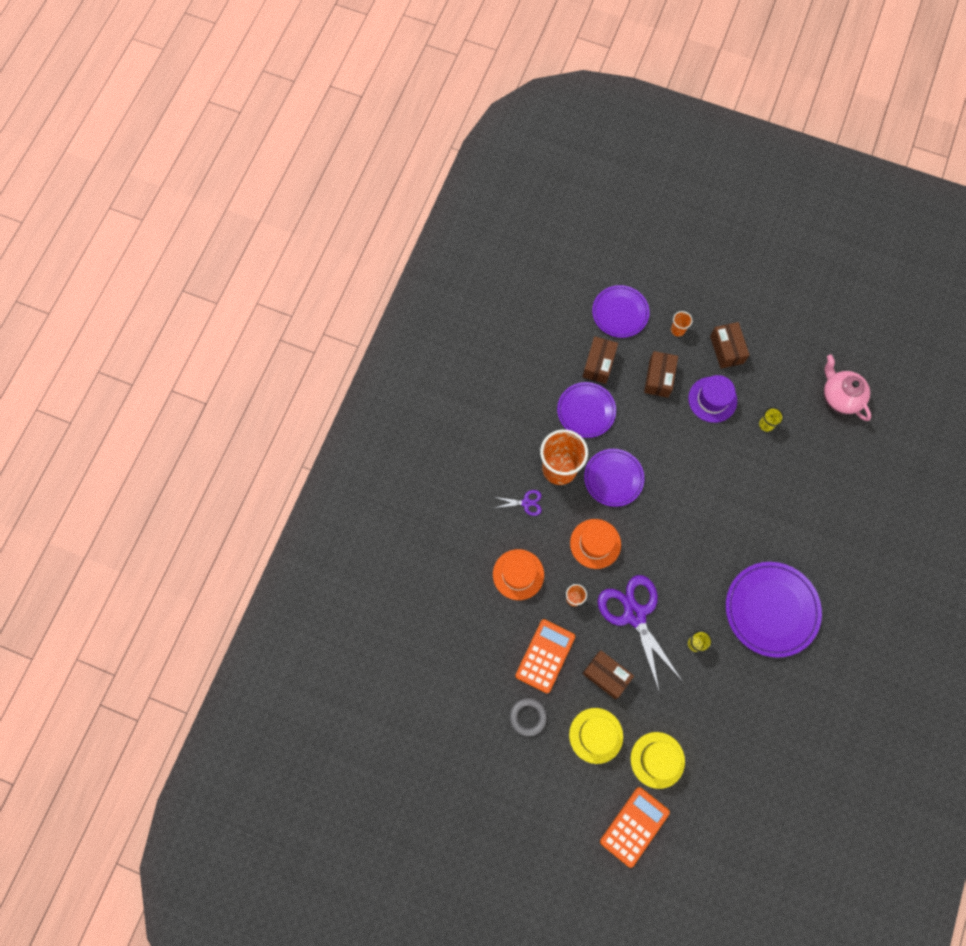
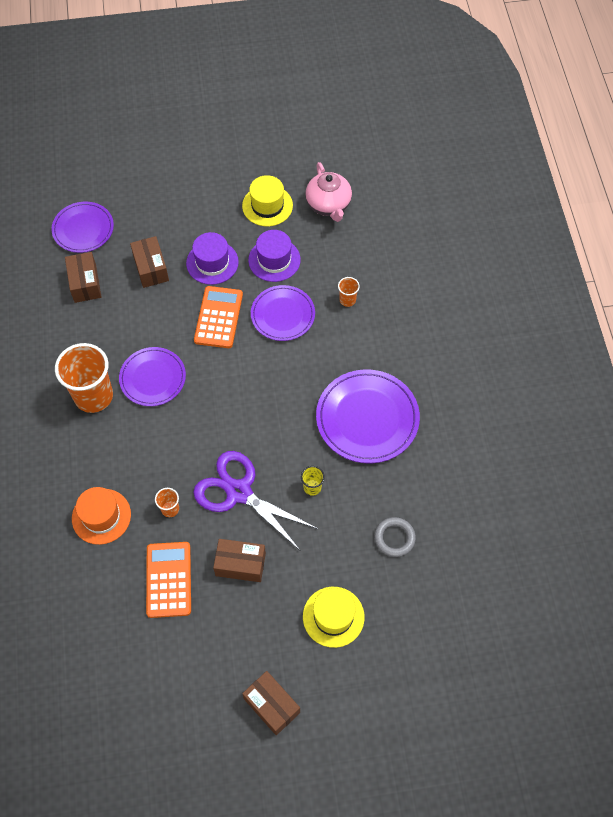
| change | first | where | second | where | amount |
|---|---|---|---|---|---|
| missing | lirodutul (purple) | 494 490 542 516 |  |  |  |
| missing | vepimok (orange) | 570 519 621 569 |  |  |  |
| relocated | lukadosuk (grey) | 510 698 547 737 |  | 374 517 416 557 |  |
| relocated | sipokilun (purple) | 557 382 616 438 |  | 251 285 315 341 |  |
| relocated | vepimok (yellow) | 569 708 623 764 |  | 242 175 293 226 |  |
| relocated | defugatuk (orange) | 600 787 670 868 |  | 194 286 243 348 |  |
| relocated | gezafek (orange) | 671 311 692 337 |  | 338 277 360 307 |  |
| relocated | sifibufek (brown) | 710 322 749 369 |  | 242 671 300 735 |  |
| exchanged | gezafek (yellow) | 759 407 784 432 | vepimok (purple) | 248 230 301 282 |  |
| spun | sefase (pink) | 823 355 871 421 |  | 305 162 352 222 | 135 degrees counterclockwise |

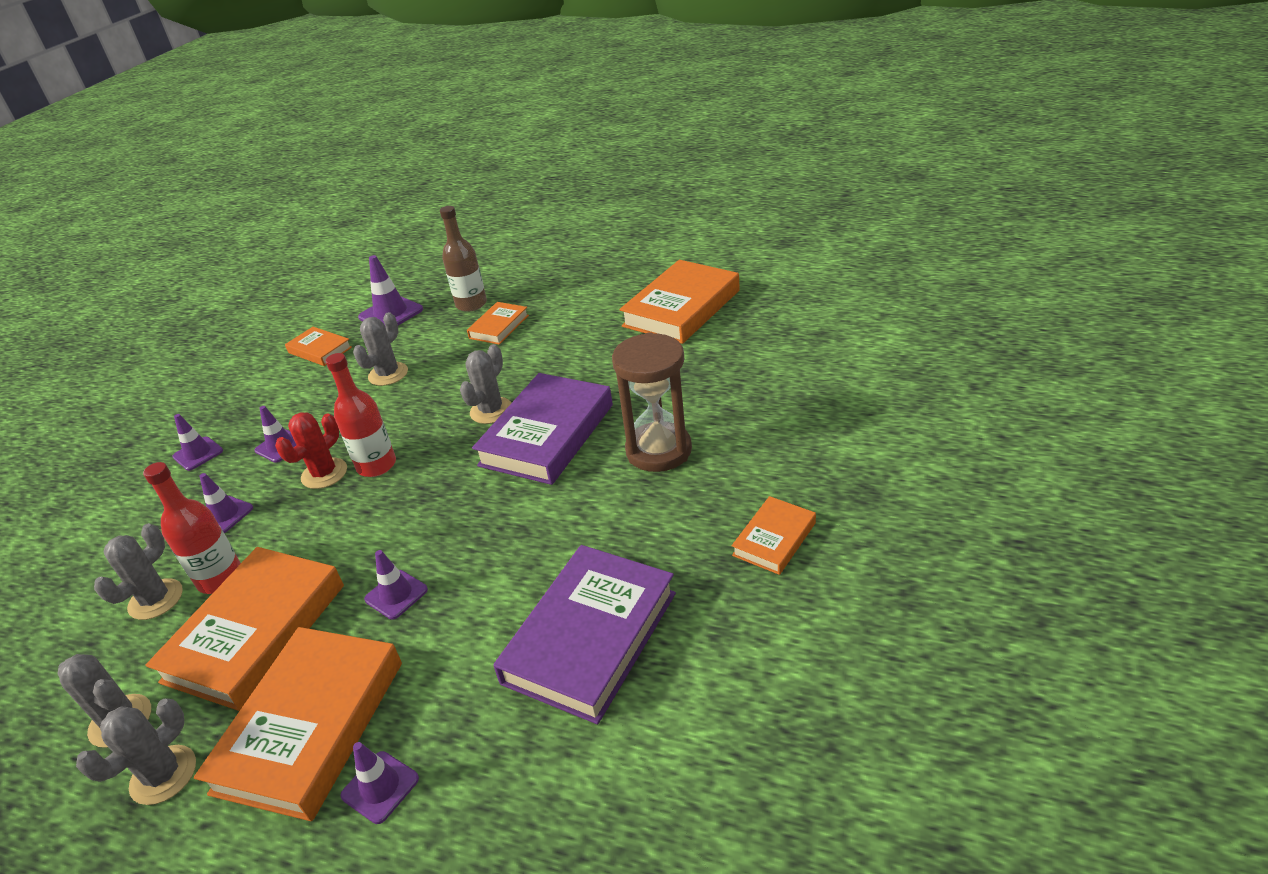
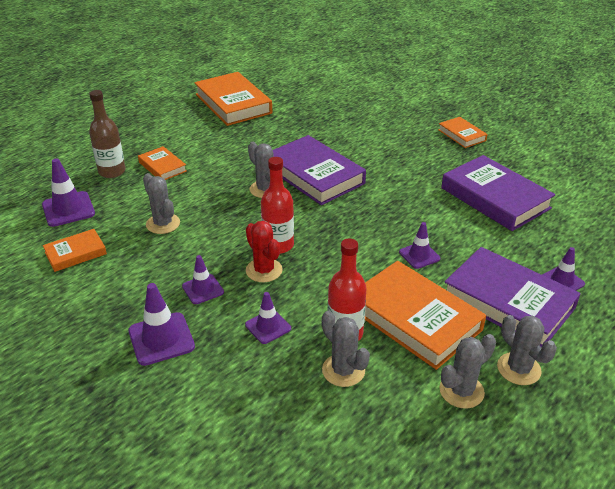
| change | first | where | second | where | amount |
|---|---|---|---|---|---|
| missing | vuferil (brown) | 612 332 692 472 |  |  |  |
| colour | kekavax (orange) | 194 627 402 821 | kekavax (purple) | 444 247 581 347 |  |
| size | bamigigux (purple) | 172 414 223 471 |  | 128 283 195 366 | x1.55 |

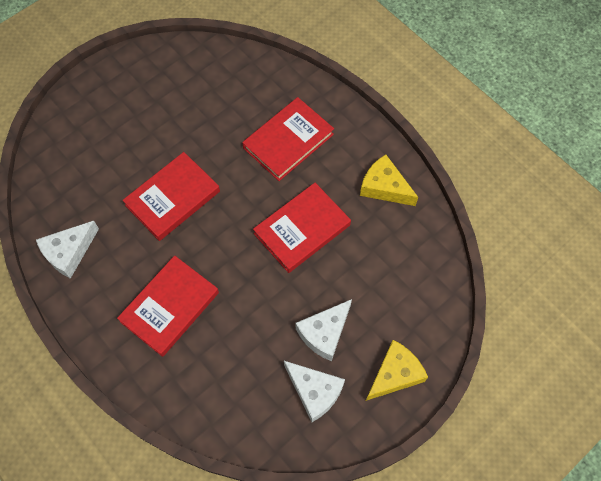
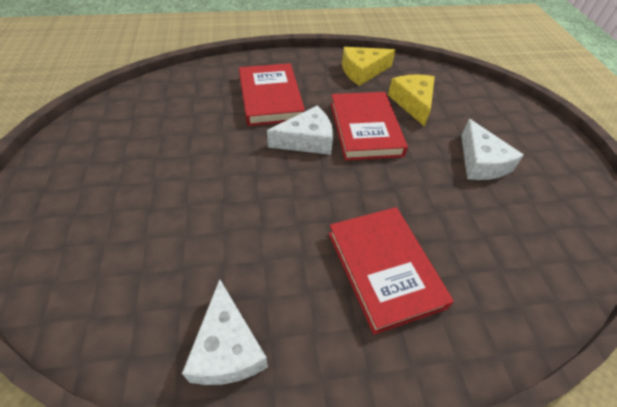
| change | first | where | second | where | amount |
|---|---|---|---|---|---|
| missing | kekavax (red) | 123 152 220 241 |  |  |  |
| relocated | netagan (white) | 284 361 345 422 |  | 267 106 333 155 |  |
| relocated | netagan (yellow) | 366 340 428 401 |  | 388 74 435 127 |  |

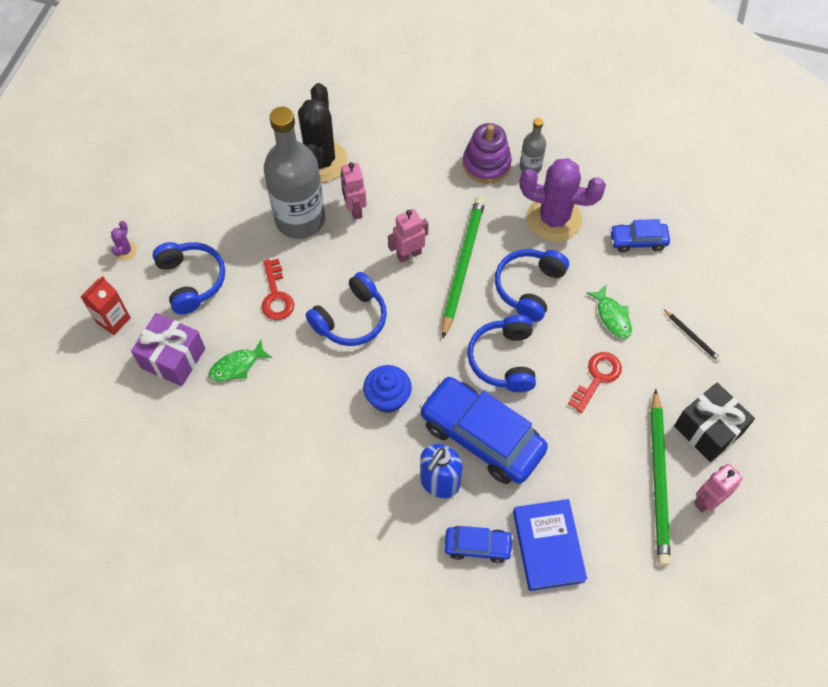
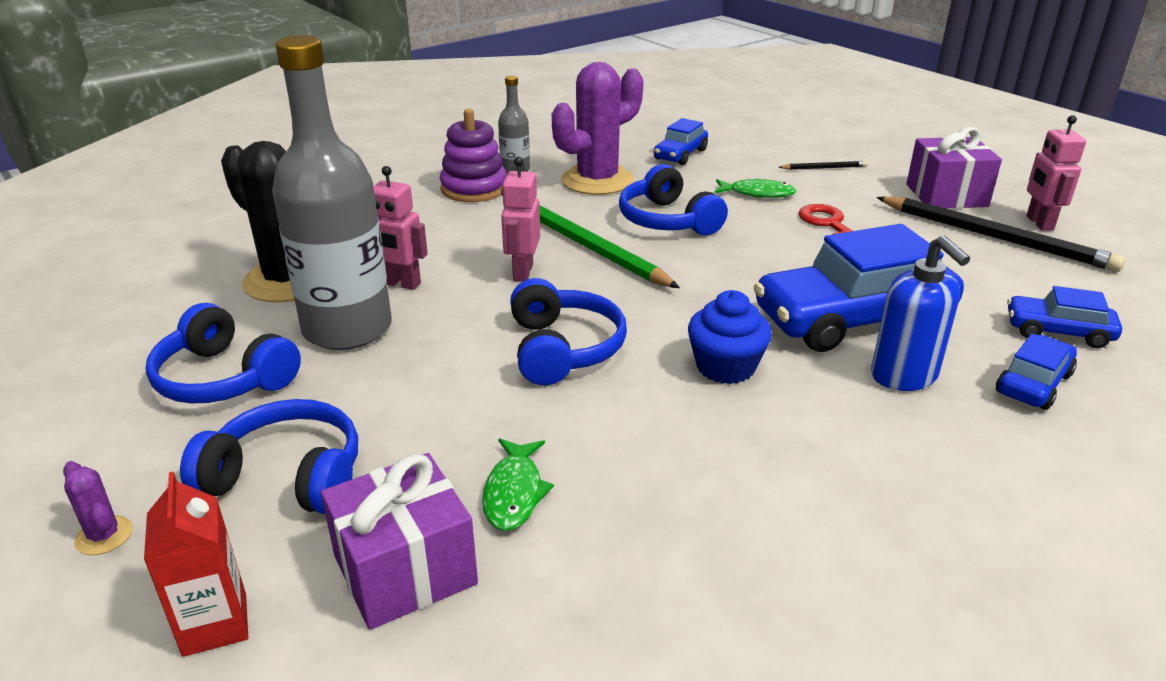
| change | first | where | second | where | amount |
|---|---|---|---|---|---|
| missing | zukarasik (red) | 262 259 294 320 |  |  |  |
| relocated | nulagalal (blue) | 467 315 536 392 |  | 145 303 301 404 |  |
| exchanged | kekavax (blue) | 513 499 587 591 | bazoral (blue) | 1007 286 1122 348 |  |
| colour | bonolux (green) | 651 389 671 566 | bonolux (black) | 876 196 1125 272 |  |
| colour | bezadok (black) | 674 382 755 462 | bezadok (purple) | 906 127 1002 208 |  |

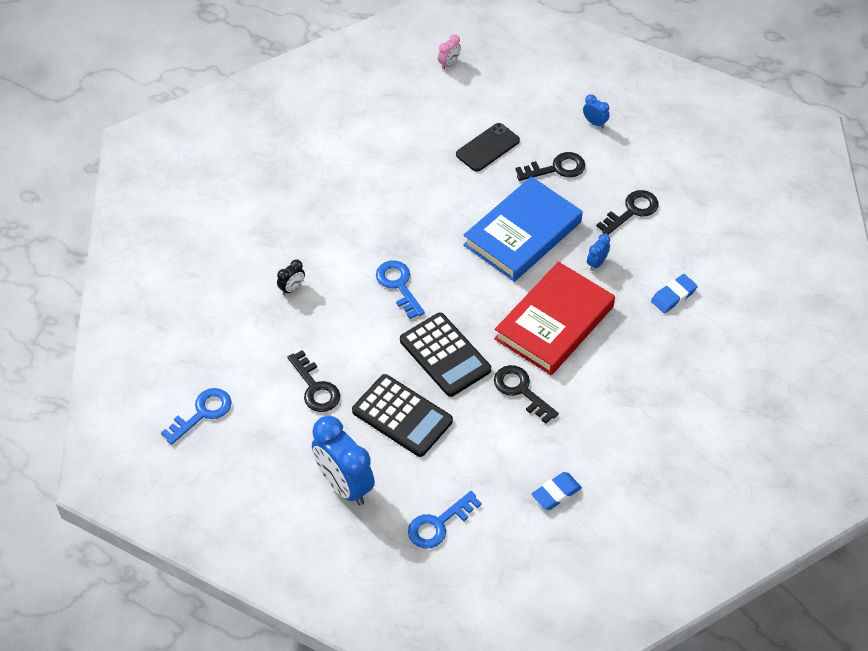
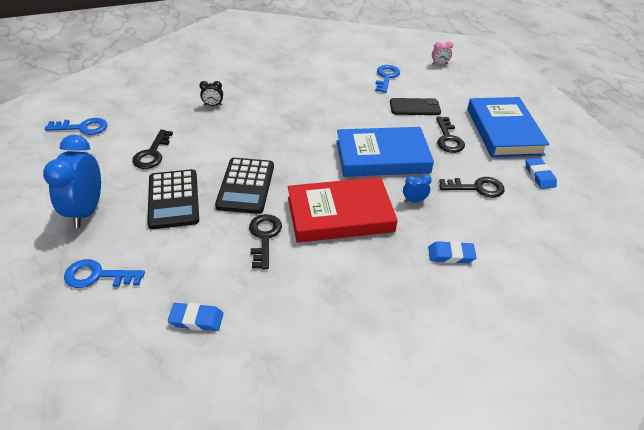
| change | first | where | second | where | amount |
|---|---|---|---|---|---|
| appeared |  |  | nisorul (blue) | 526 158 557 189 |  |
| relocated | zukarasik (blue) | 376 261 425 319 |  | 375 65 400 93 |  |
| exchanged | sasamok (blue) | 583 94 610 128 | kekavax (blue) | 467 97 549 158 |  |
| spun | zukarasik (black) | 515 152 585 181 |  | 436 117 465 153 | 60 degrees clockwise |

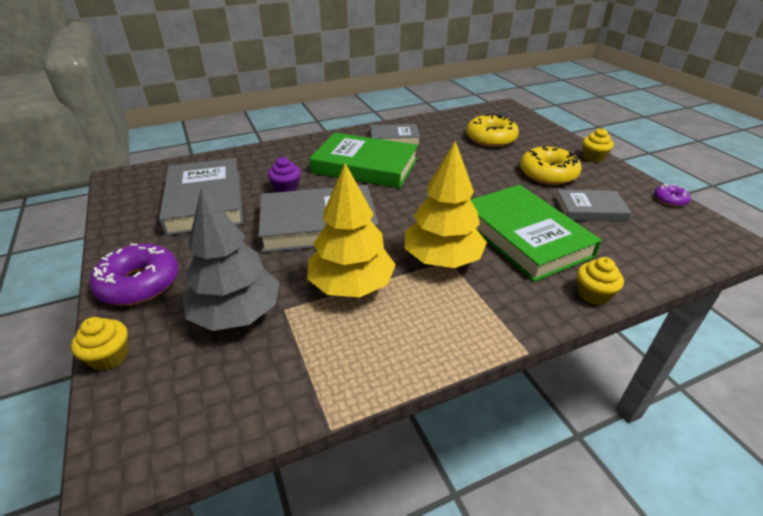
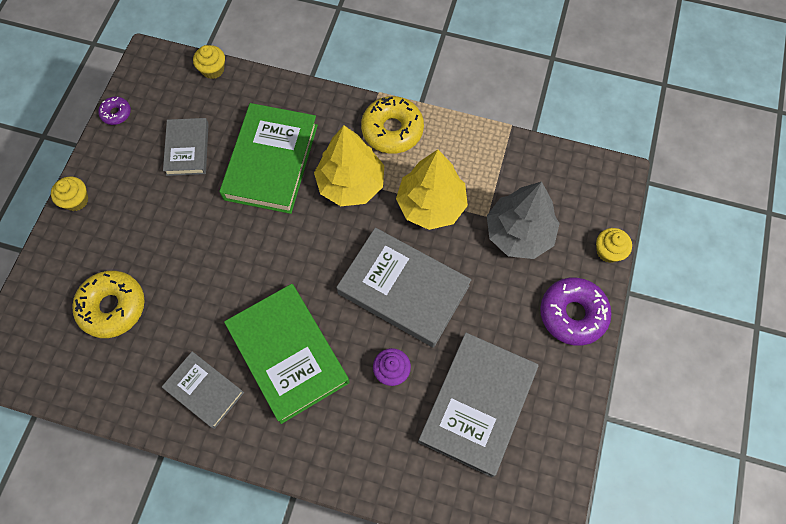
| change | first | where | second | where | amount |
|---|---|---|---|---|---|
| relocated | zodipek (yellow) | 520 145 582 185 |  | 361 96 424 154 |  |
| relocated | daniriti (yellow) | 577 257 624 305 |  | 193 45 225 79 |  |
| spun | kekavax (grey) | 555 190 632 222 |  | 163 118 209 176 | 45 degrees clockwise |

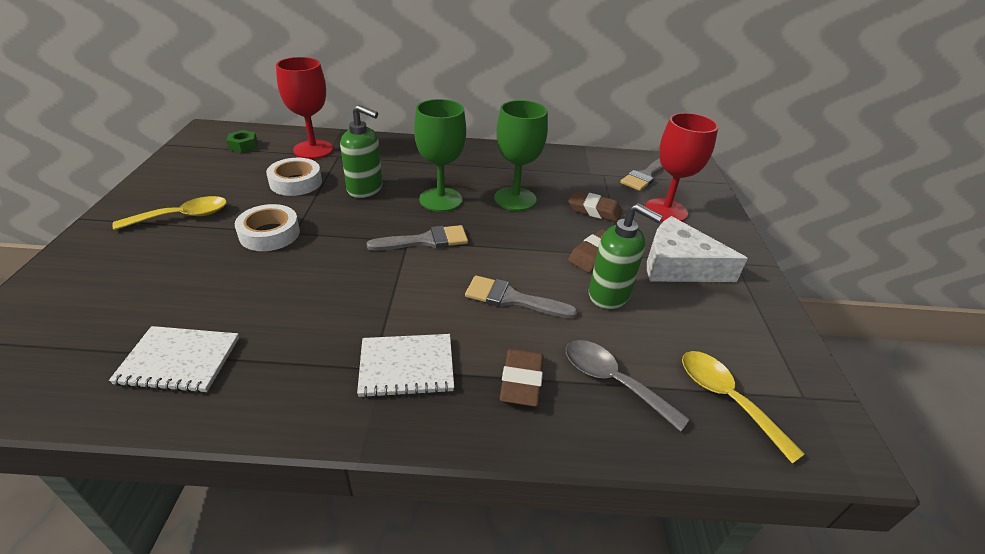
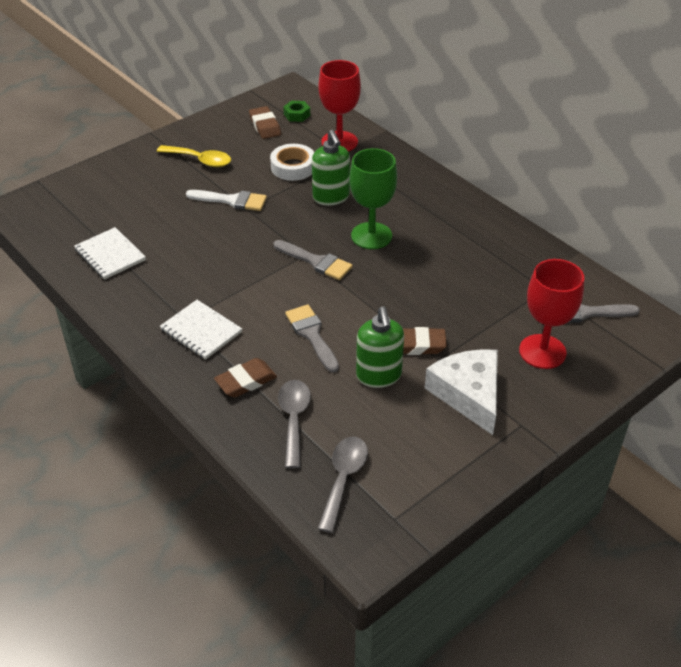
| change | first | where | second | where | amount |
|---|---|---|---|---|---|
| missing | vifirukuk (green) | 494 100 548 211 |  |  |  |
| relocated | nisorul (brown) | 568 191 622 222 |  | 249 106 281 139 |  |
| exchanged | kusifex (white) | 235 204 300 251 | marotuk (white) | 186 190 267 211 |  |
| colour | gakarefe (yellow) | 682 351 805 463 | gakarefe (grey) | 318 437 368 533 |  |

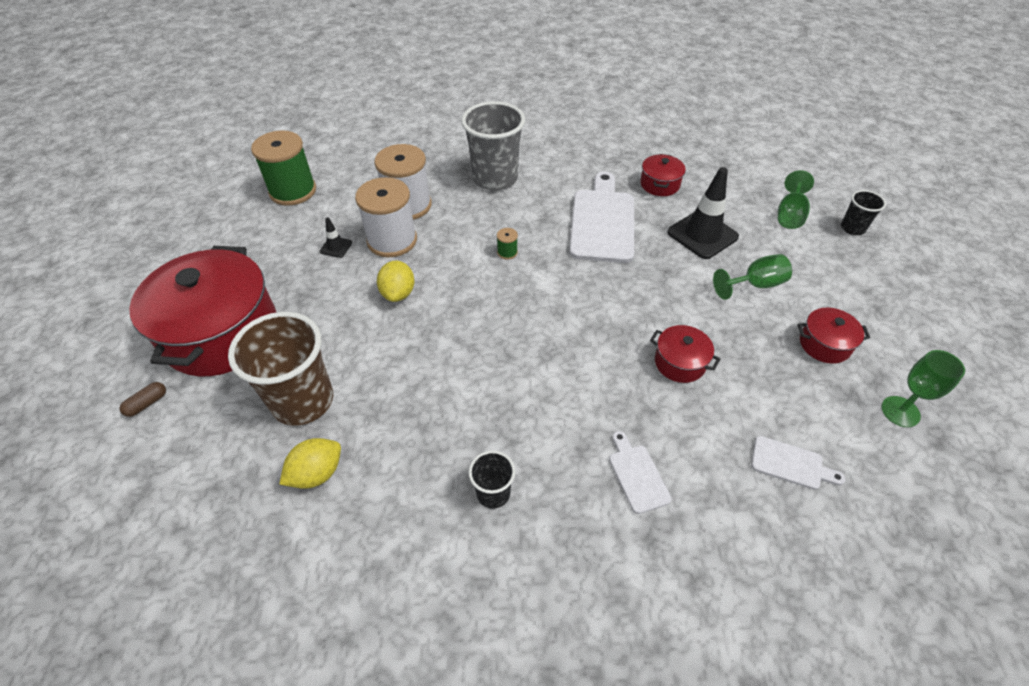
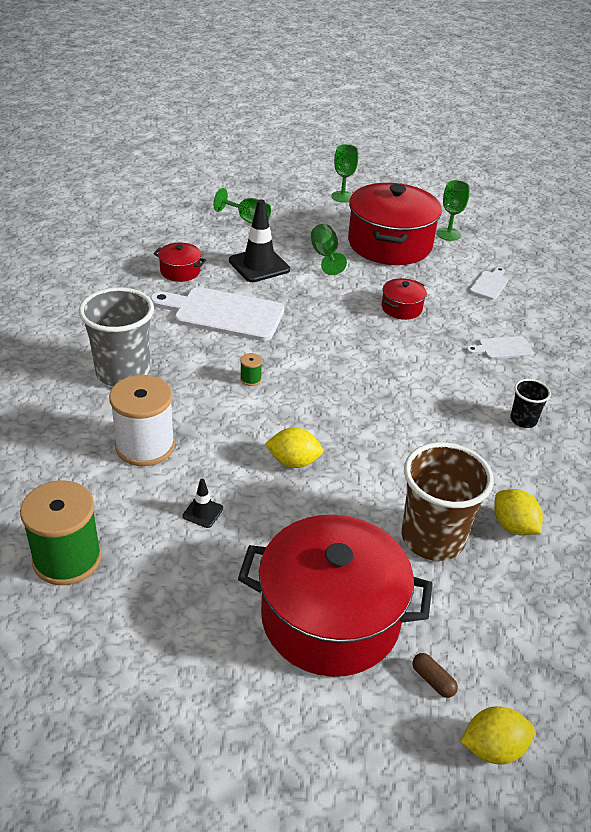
| change | first | where | second | where | amount |
|---|---|---|---|---|---|
| missing | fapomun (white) | 355 177 417 257 |  |  |  |
| missing | gezafek (black) | 841 190 886 235 |  |  |  |
| appeared |  |  | vifirukuk (green) | 331 144 358 203 |  |
| appeared |  |  | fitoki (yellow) | 460 706 535 765 |  |
| size | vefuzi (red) | 798 308 870 364 |  | 348 183 442 265 | x2.28 |

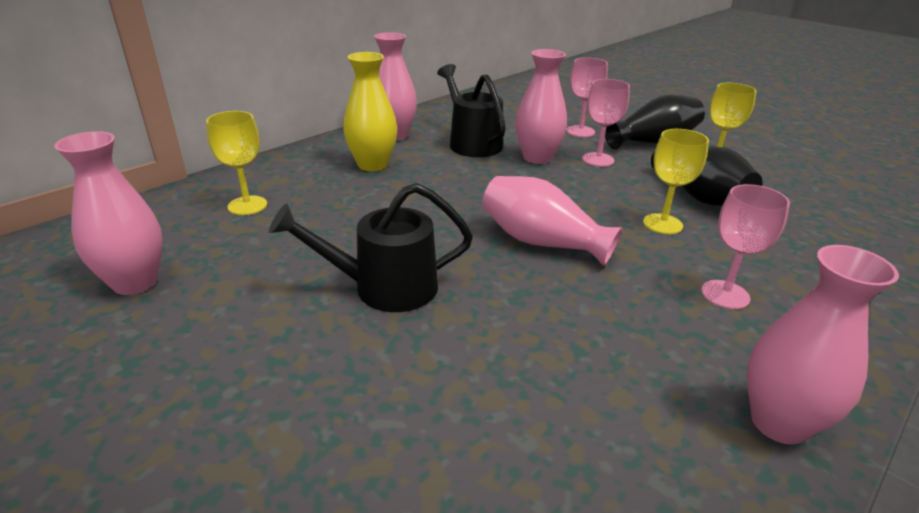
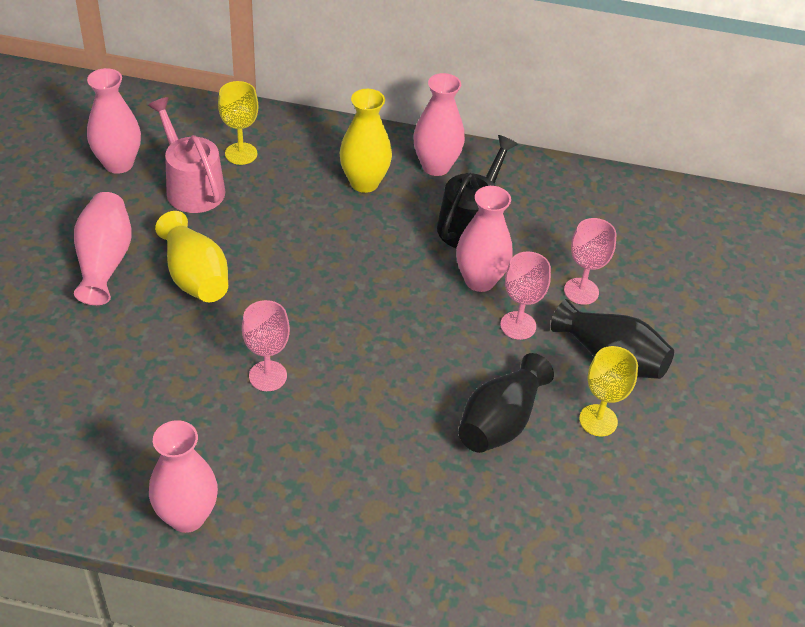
| change | first | where | second | where | amount |
|---|---|---|---|---|---|
| missing | vifirukuk (yellow) | 643 129 709 234 |  |  |  |
| appeared |  |  | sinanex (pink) | 148 97 225 213 |  |
| relocated | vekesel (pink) | 482 176 623 266 |  | 74 192 132 305 |  |
| relocated | vifirukuk (pink) | 701 184 790 309 |  | 242 300 290 391 |  |
| exchanged | sinanex (black) | 269 183 473 312 | vekesel (yellow) | 155 211 228 302 |  |

